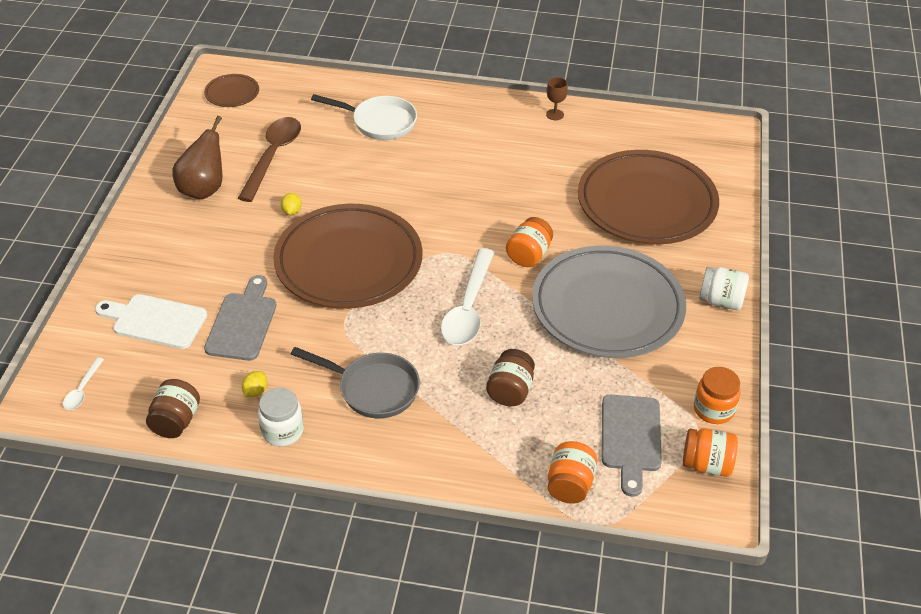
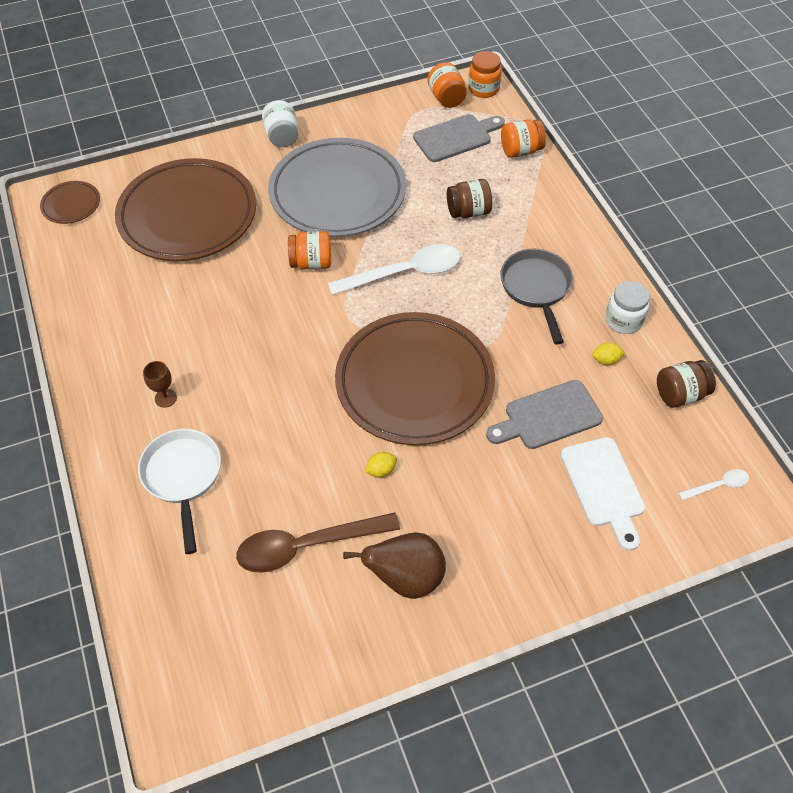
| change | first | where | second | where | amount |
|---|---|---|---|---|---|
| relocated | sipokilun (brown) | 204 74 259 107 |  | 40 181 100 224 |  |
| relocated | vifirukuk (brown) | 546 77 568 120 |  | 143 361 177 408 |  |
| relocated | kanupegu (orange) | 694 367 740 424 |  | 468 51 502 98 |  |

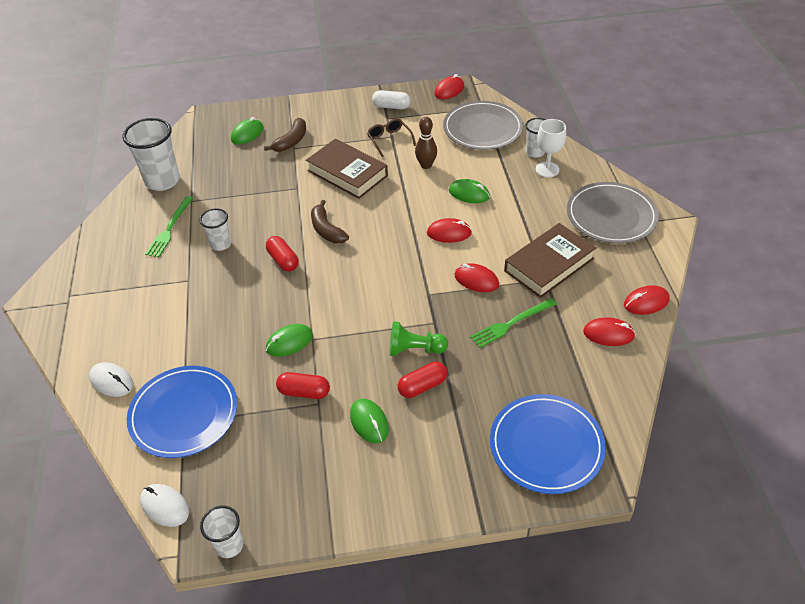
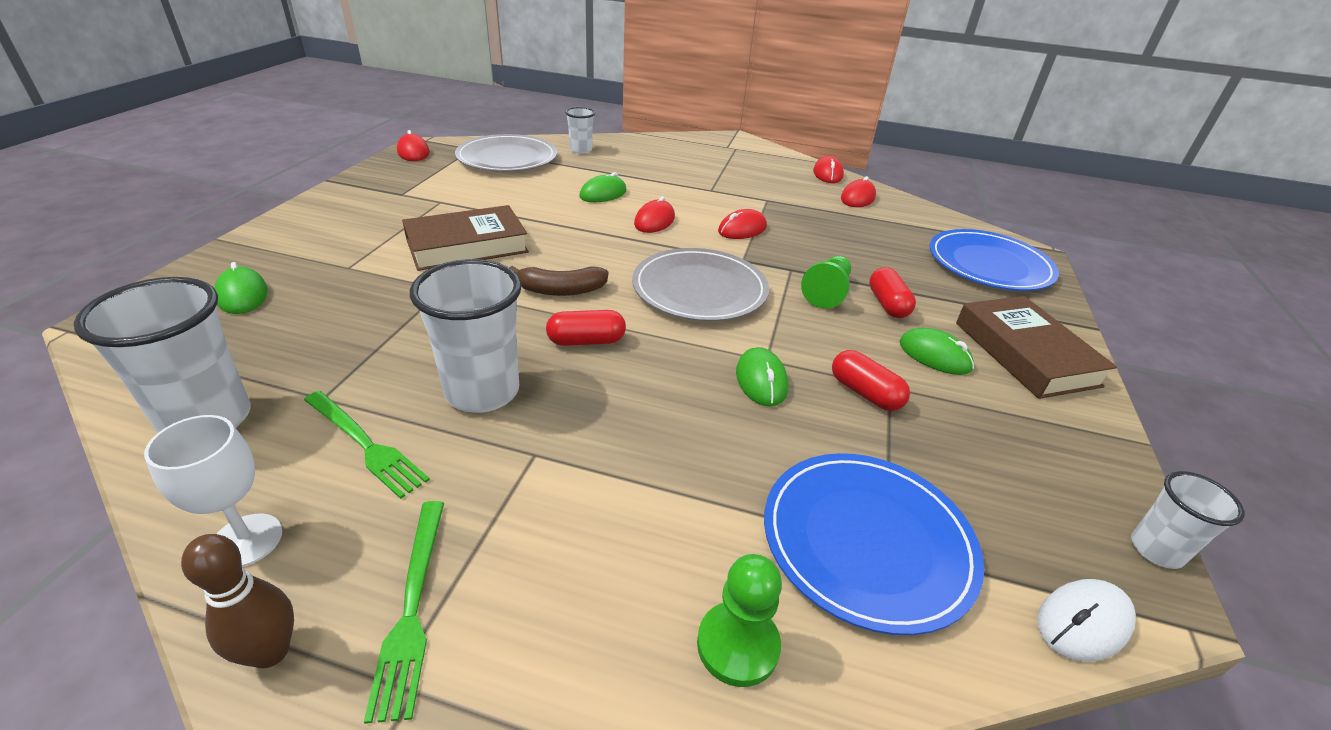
| change | first | where | second | where | amount |
|---|---|---|---|---|---|
| missing | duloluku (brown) | 264 118 306 152 |  |  |  |
| missing | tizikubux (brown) | 367 118 416 157 |  |  |  |
| missing | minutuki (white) | 372 90 411 109 |  |  |  |
| relocated | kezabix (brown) | 415 117 437 169 |  | 181 534 294 668 |  |
| relocated | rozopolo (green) | 470 298 557 348 |  | 364 501 444 724 |  |
| relocated | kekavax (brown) | 504 223 596 298 |  | 956 296 1117 399 |  |
| relocated | vifirukuk (white) | 536 119 566 177 |  | 144 415 282 567 |  |
| relocated | sipokilun (grey) | 567 182 659 243 |  | 632 248 769 322 |  |
| exchanged | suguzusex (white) | 89 362 133 397 | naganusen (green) | 697 554 782 687 |  |
| spun | minutuki (red) | 276 372 330 399 |  | 832 350 910 411 | 75 degrees counterclockwise |
| spun | suguzusex (green) | 350 399 389 443 |  | 899 328 974 375 | 45 degrees clockwise |
| size | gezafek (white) | 199 208 231 251 |  | 410 259 522 413 | x1.80 |

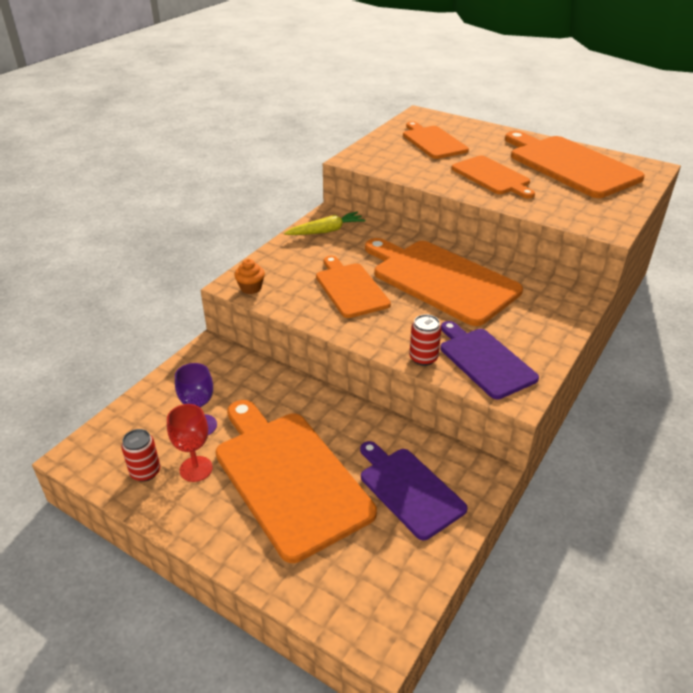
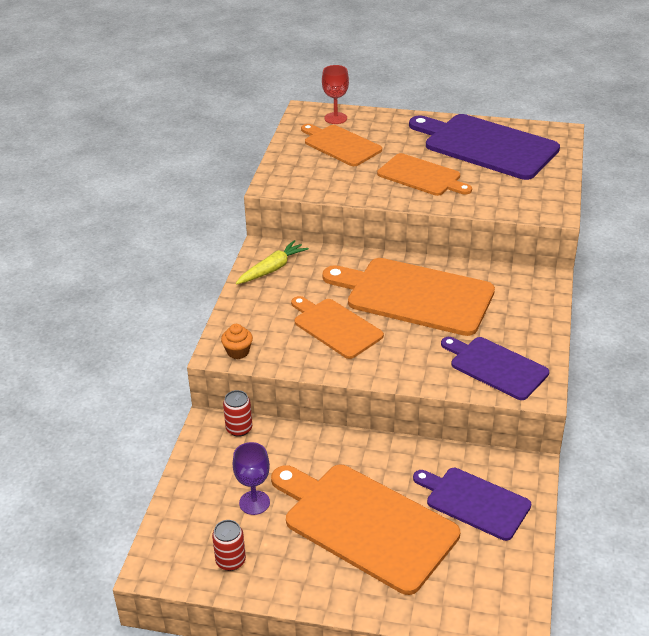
| change | first | where | second | where | amount |
|---|---|---|---|---|---|
| relocated | vifirukuk (red) | 167 404 213 482 |  | 322 65 349 124 |  |
| relocated | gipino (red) | 409 314 441 366 |  | 223 390 252 437 |  |
| colour | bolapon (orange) | 505 131 645 198 | bolapon (purple) | 409 114 560 180 |  |

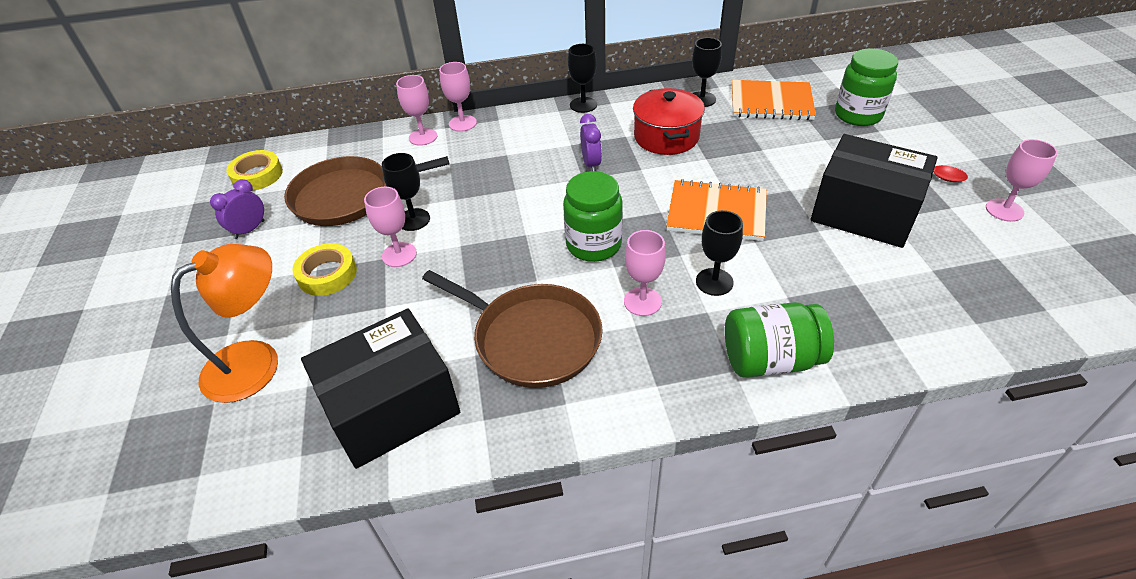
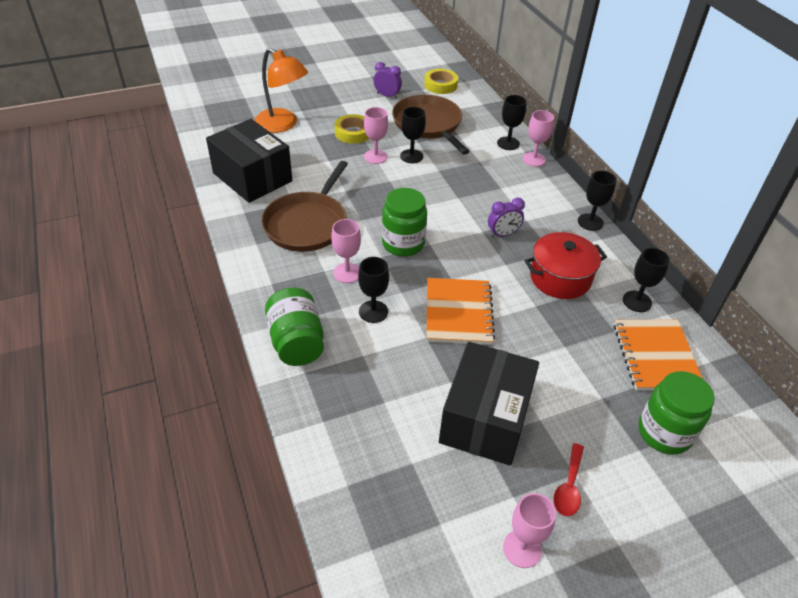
| change | first | where | second | where | amount |
|---|---|---|---|---|---|
| colour | vifirukuk (pink) | 396 75 437 146 | vifirukuk (black) | 497 95 527 150 |  |

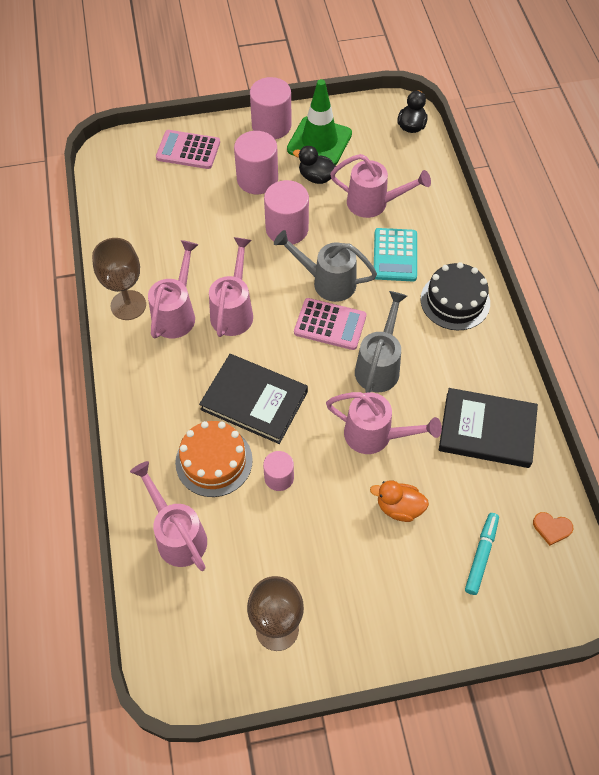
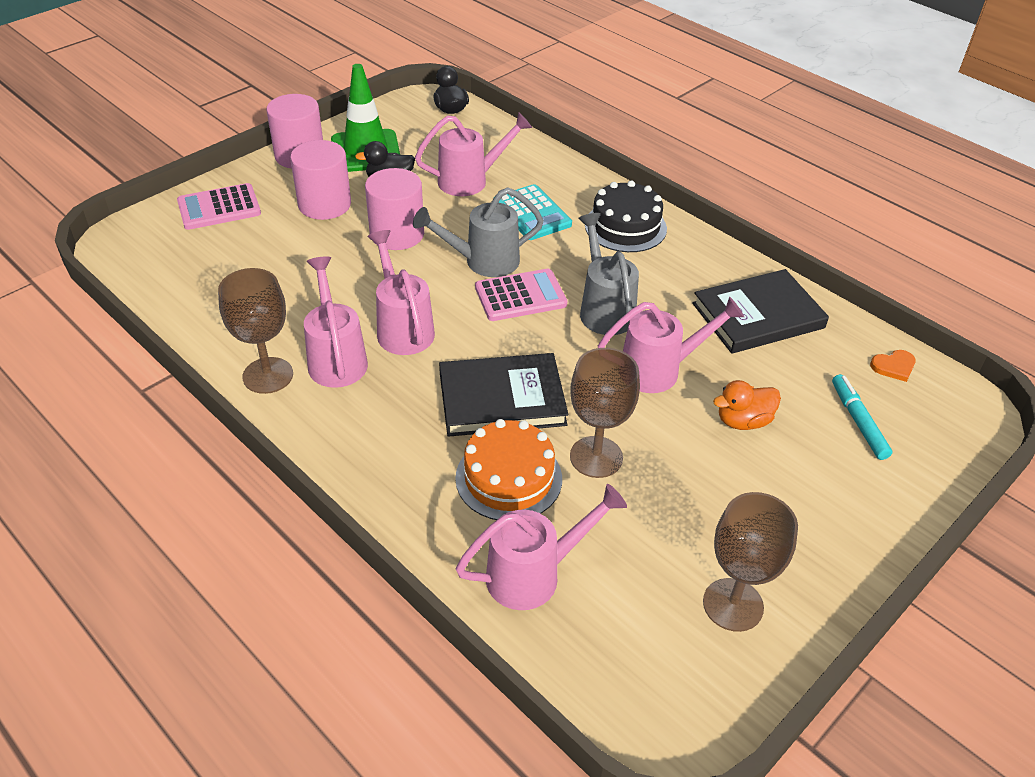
| change | first | where | second | where | amount |
|---|---|---|---|---|---|
| exchanged | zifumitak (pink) | 263 451 294 491 | vifirukuk (brown) | 570 348 640 478 |  |
| spun | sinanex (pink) | 130 461 207 571 |  | 456 484 627 610 | 135 degrees clockwise |

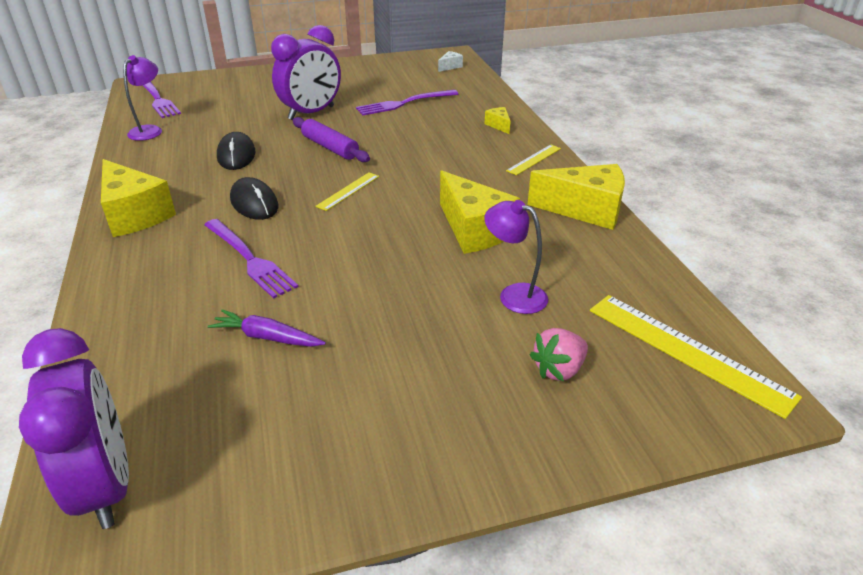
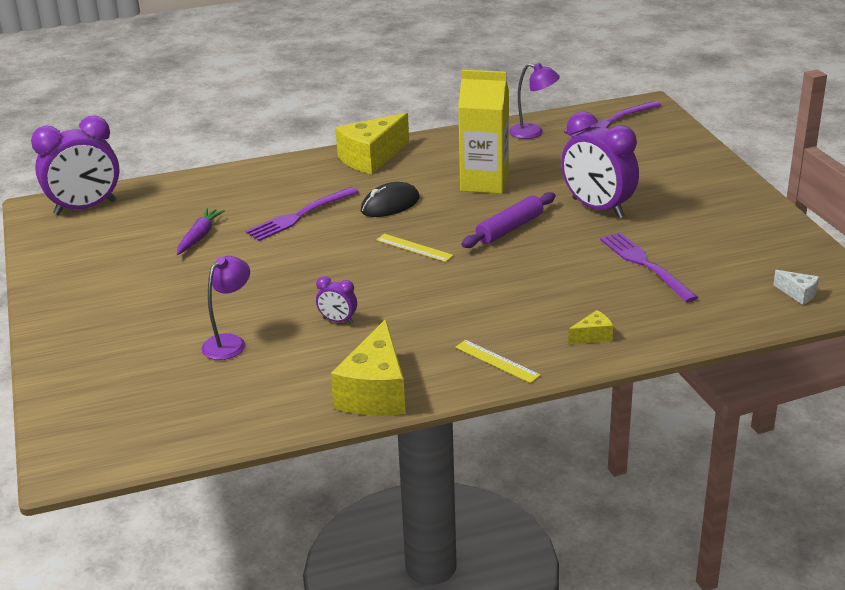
| change | first | where | second | where | amount |
|---|---|---|---|---|---|
| missing | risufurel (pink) | 530 328 588 381 |  |  |  |
| missing | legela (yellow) | 590 295 802 419 |  |  |  |
| exchanged | suguzusex (black) | 217 132 255 170 | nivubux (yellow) | 458 70 509 194 |  |
| exchanged | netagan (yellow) | 440 170 520 254 | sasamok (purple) | 316 276 357 324 |  |

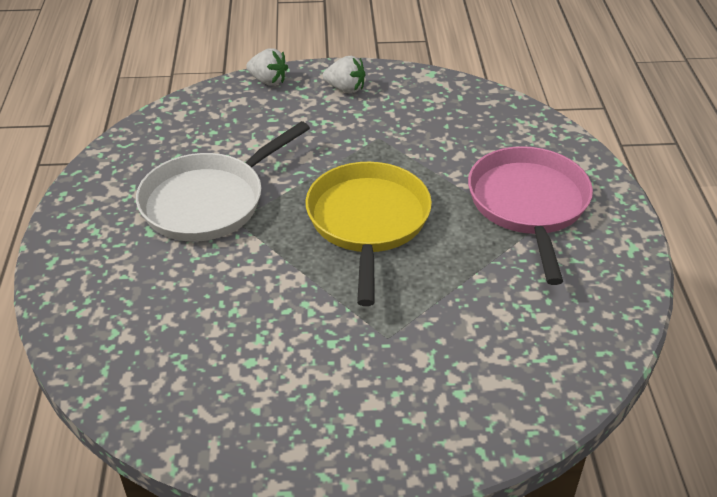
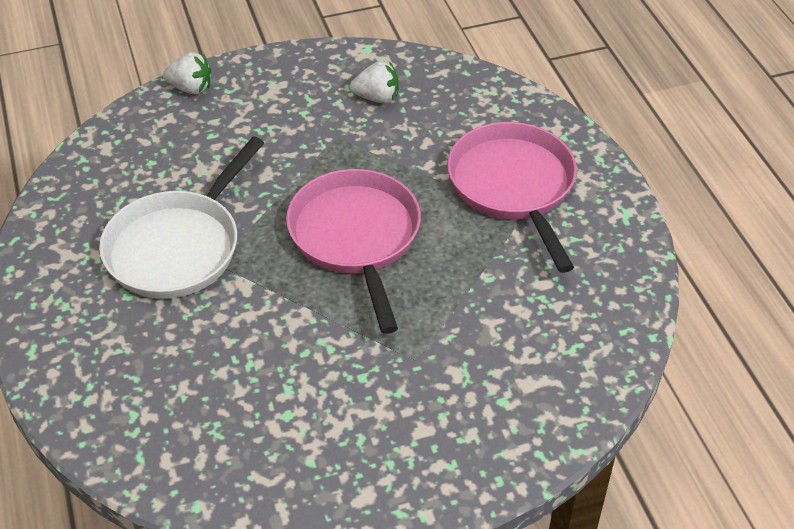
| change | first | where | second | where | amount |
|---|---|---|---|---|---|
| relocated | risufurel (white) | 323 56 365 93 |  | 350 61 399 104 |  |
| colour | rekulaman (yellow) | 305 162 432 306 | rekulaman (pink) | 286 169 421 334 |  |

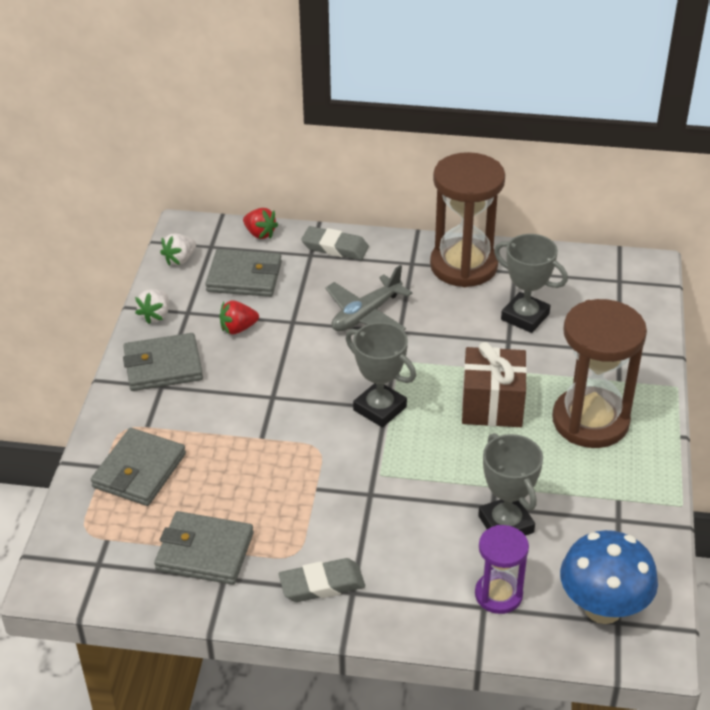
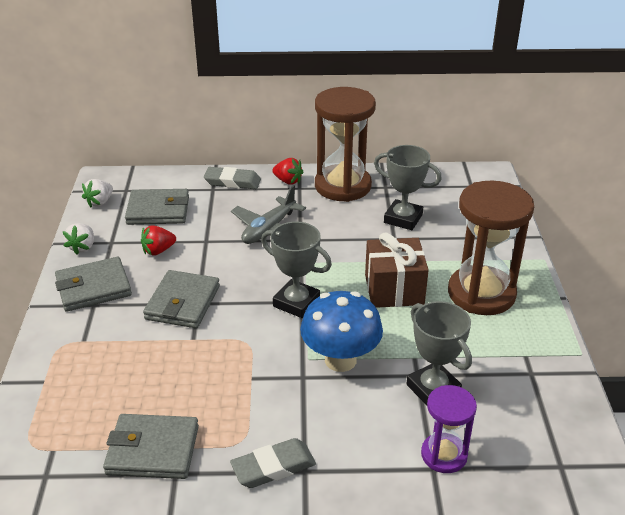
| change | first | where | second | where | amount |
|---|---|---|---|---|---|
| relocated | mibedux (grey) | 91 428 186 506 |  | 143 270 220 328 |  |
| relocated | risufurel (red) | 243 208 278 239 |  | 272 158 303 185 |  |
| relocated | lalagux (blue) | 560 530 658 624 |  | 300 291 383 372 |  |

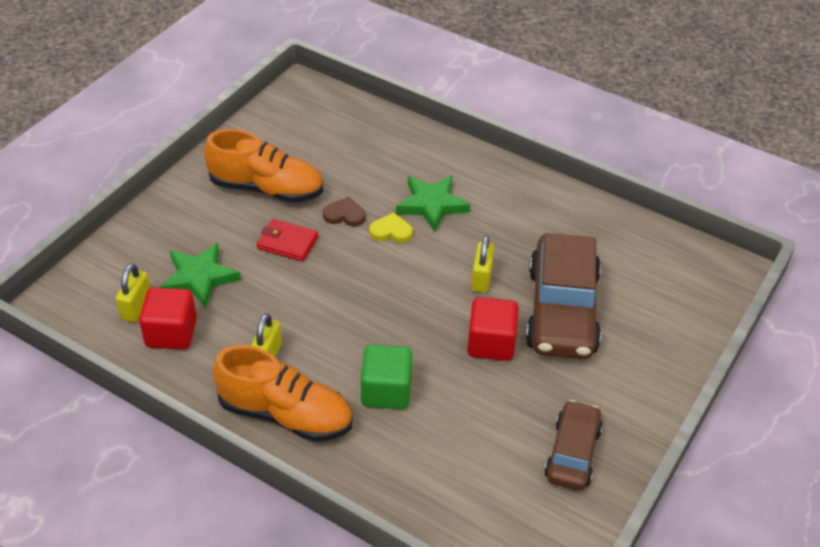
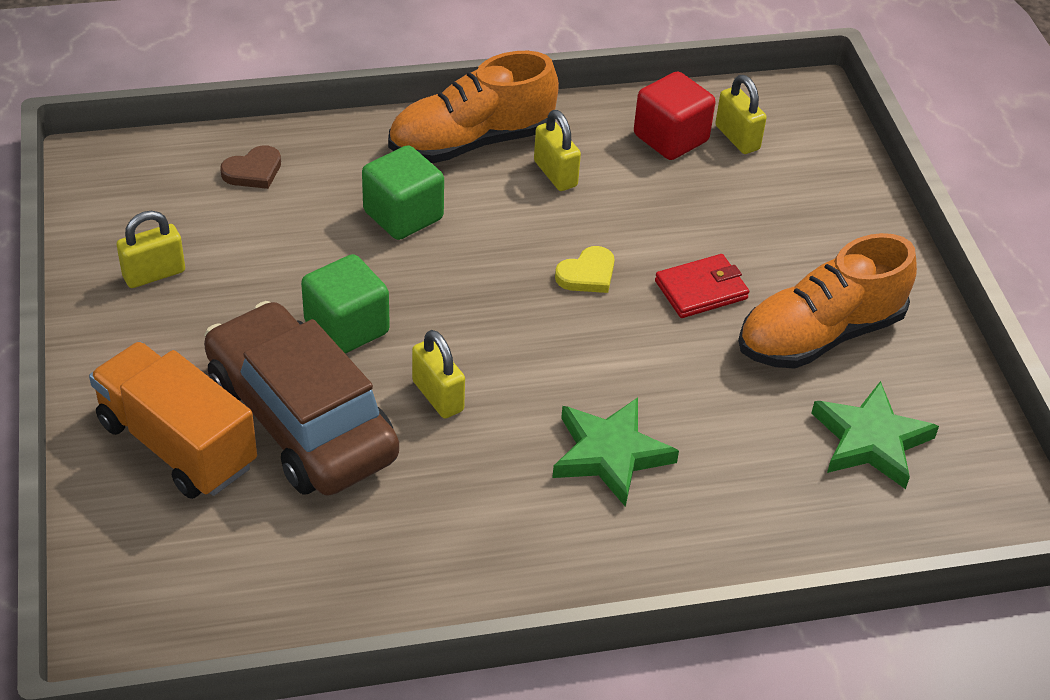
| change | first | where | second | where | amount |
|---|---|---|---|---|---|
| appeared |  |  | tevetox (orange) | 89 342 257 499 |  |
| relocated | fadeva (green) | 160 242 241 308 |  | 811 381 939 489 |  |
| relocated | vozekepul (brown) | 323 197 366 226 |  | 220 145 281 189 |  |
| relocated | vozekepul (yellow) | 369 212 413 243 |  | 555 246 615 293 |  |
| exchanged | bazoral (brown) | 544 400 603 490 | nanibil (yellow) | 117 211 185 288 |  |
| colour | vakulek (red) | 467 297 519 361 | vakulek (green) | 301 254 390 354 |  |

